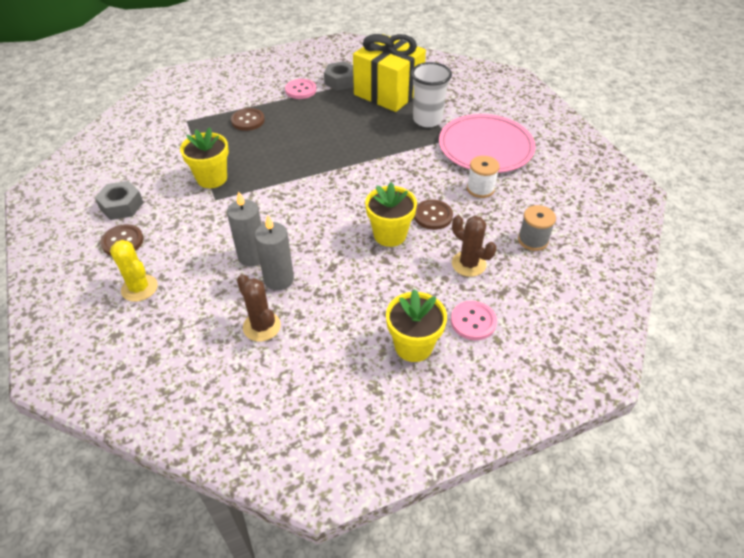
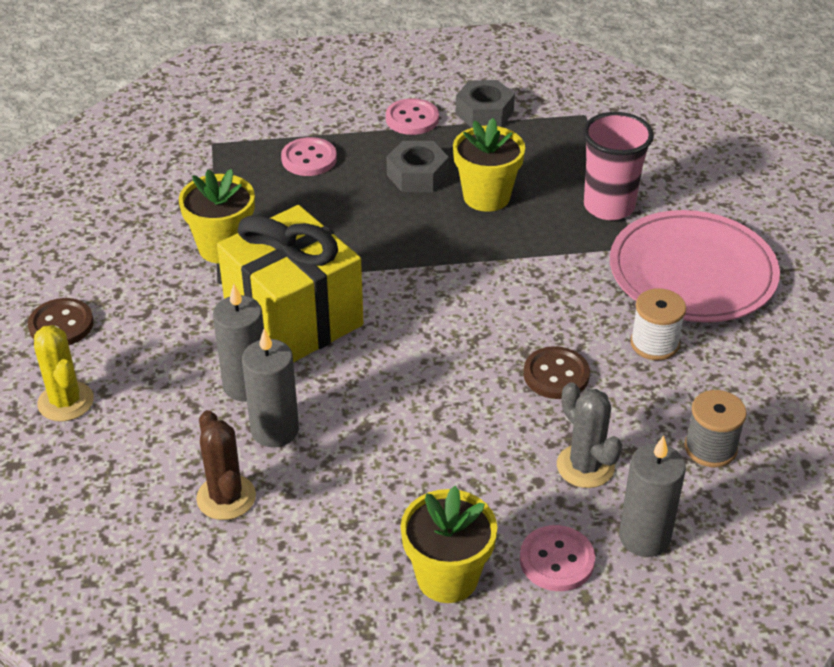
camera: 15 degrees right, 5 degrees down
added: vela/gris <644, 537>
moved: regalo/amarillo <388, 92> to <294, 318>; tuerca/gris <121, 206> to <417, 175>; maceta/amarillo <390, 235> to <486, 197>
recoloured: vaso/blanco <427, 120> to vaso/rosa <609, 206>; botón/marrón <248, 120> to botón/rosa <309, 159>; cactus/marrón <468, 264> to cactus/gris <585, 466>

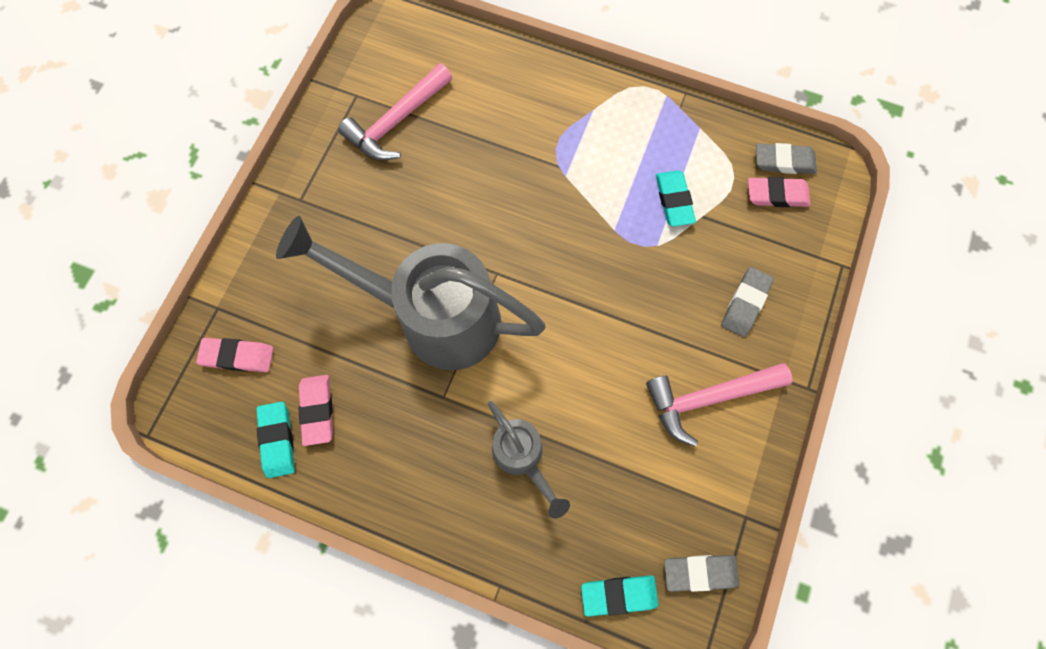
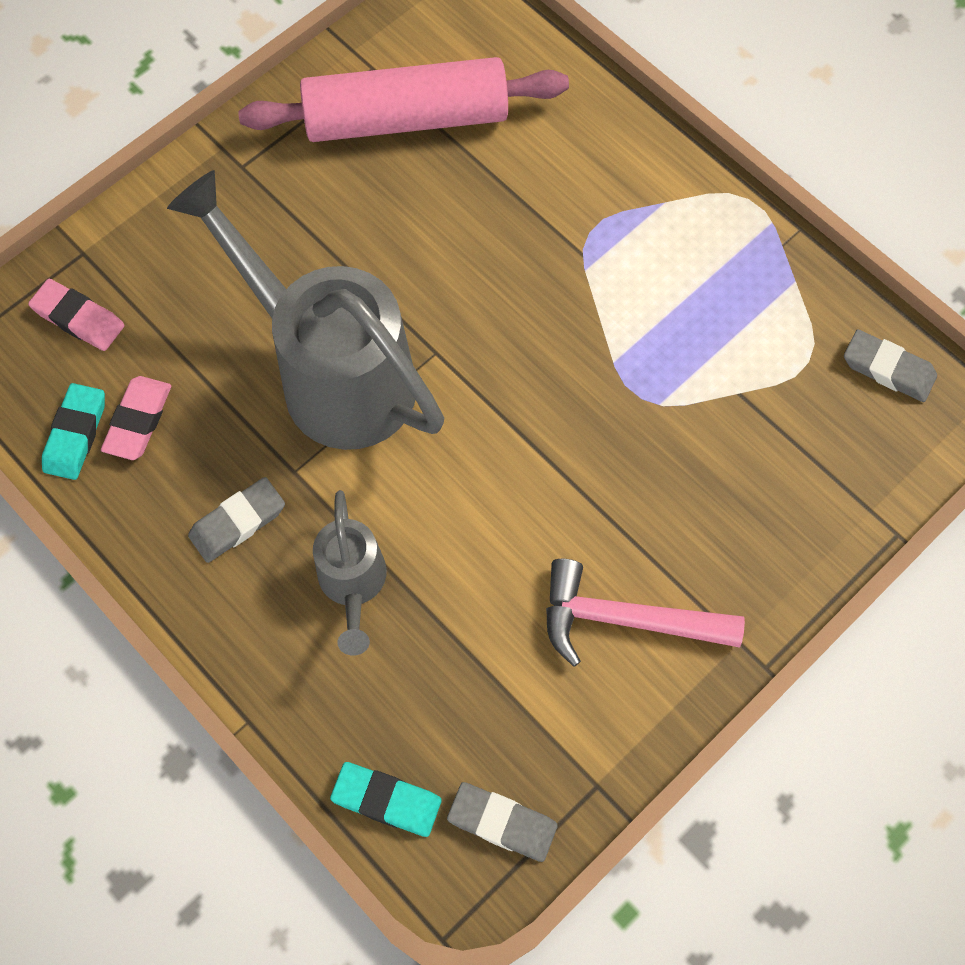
camera: 25 degrees right, 5 degrees down
removed: goma de borrar/turquesa <674, 200>; goma de borrar/rosa <777, 195>
moved: goma de borrar/gris <745, 303> to <238, 522>
replaced: martillo/rosa <396, 121> to rodillo/rosa <406, 119>

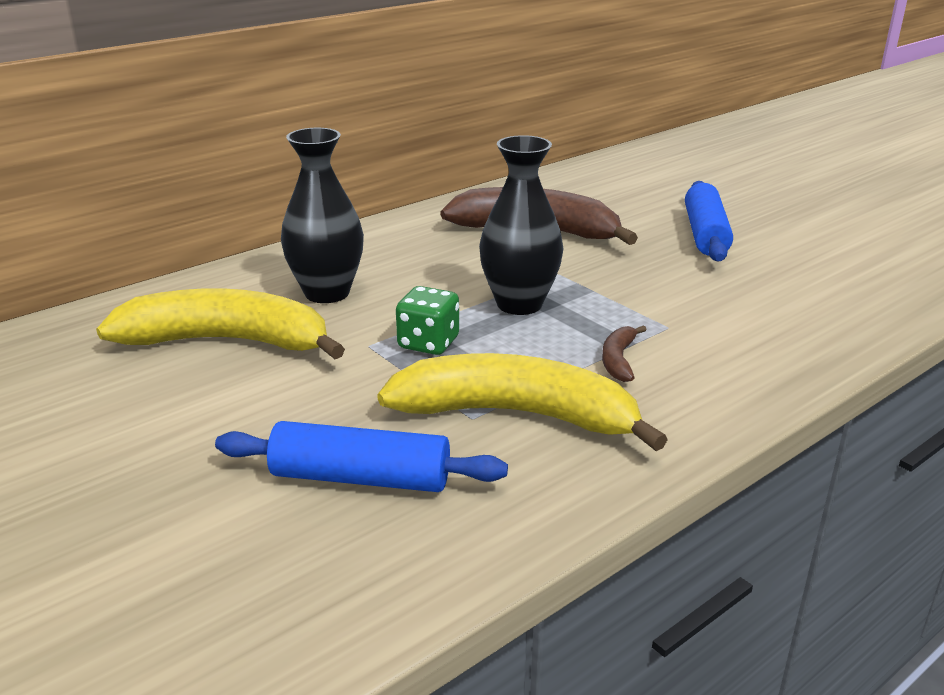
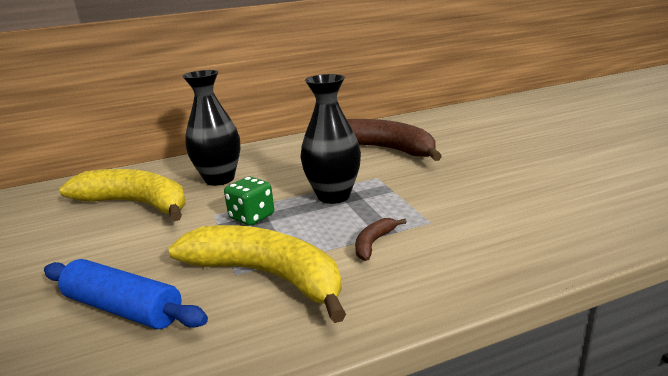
camera: 20 degrees right, 5 degrees down
removed: rodillo/azul <705, 234>

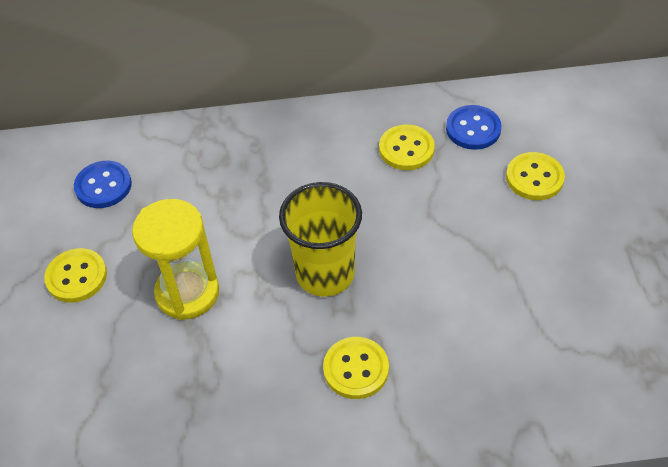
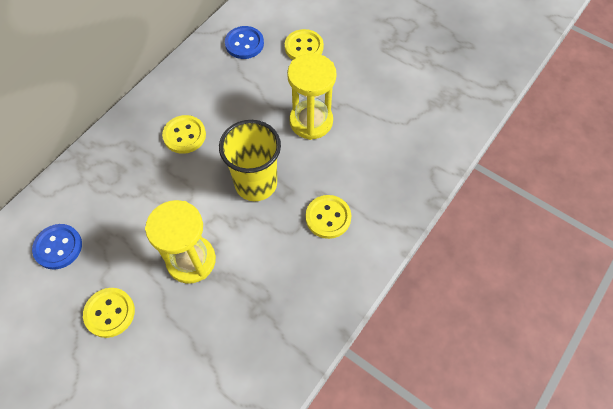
camera: 50 degrees left, 10 degrees up
added: reloj de arena/amarillo <311, 121>
moved: botón/amarillo <406, 149> to <184, 135>

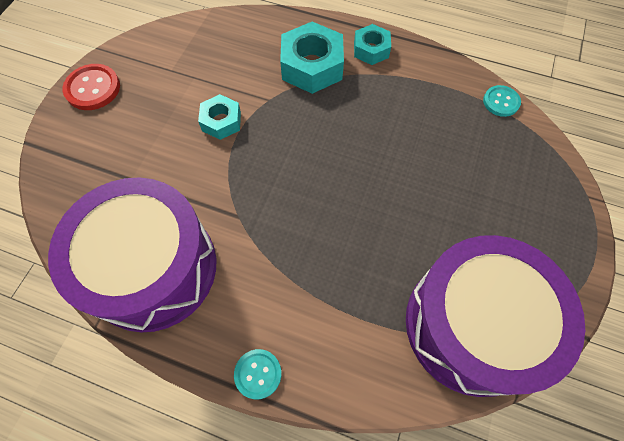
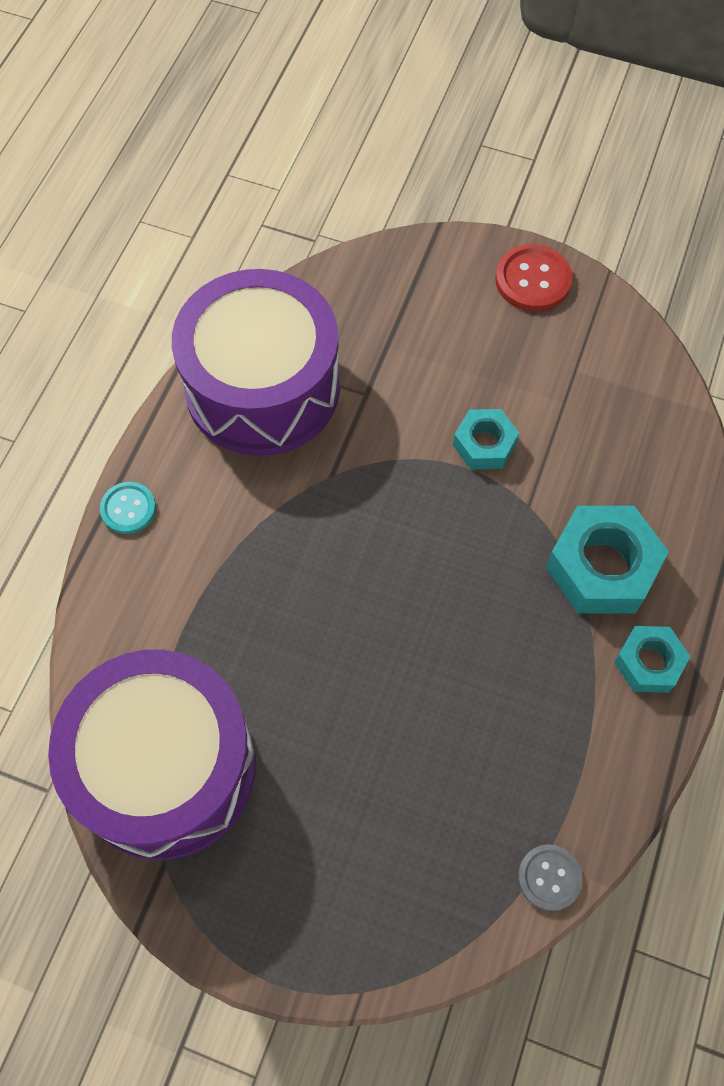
camera: 90 degrees right, 0 degrees up
recoloured: botón/turquesa <501, 102> to botón/gris <549, 877>

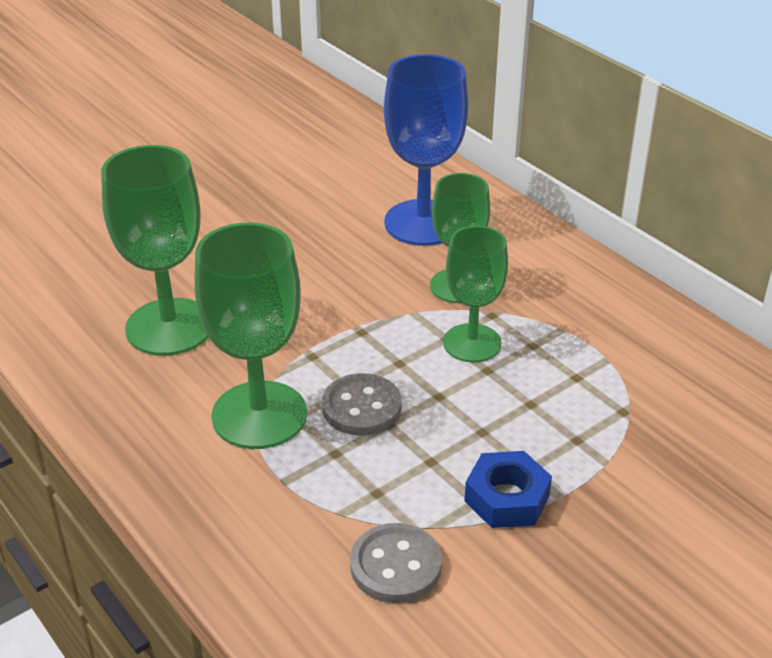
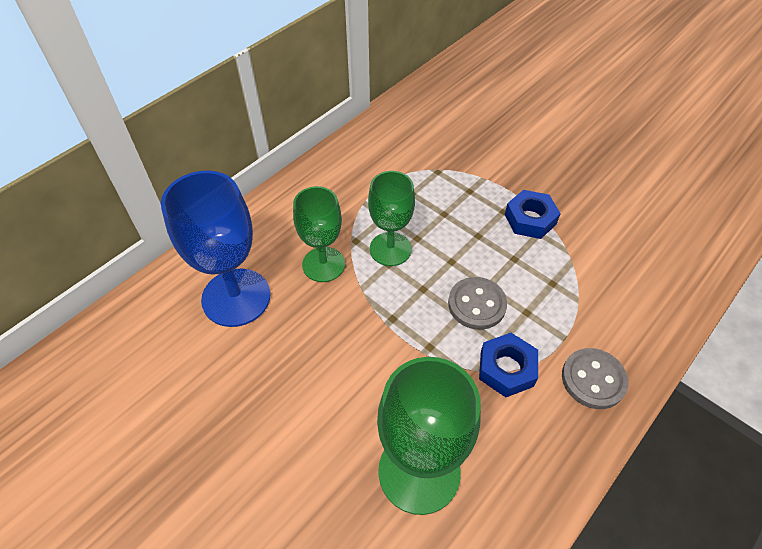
camera: 100 degrees left, 15 degrees up
moved: botón/gris <395, 565> to <593, 379>
replaced: copa/verde <259, 415> to tuerca/azul <506, 369>

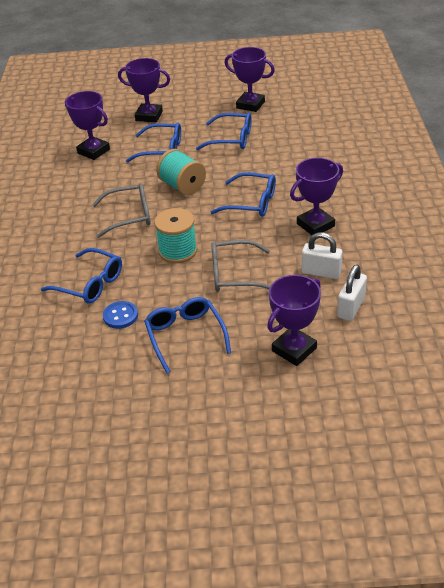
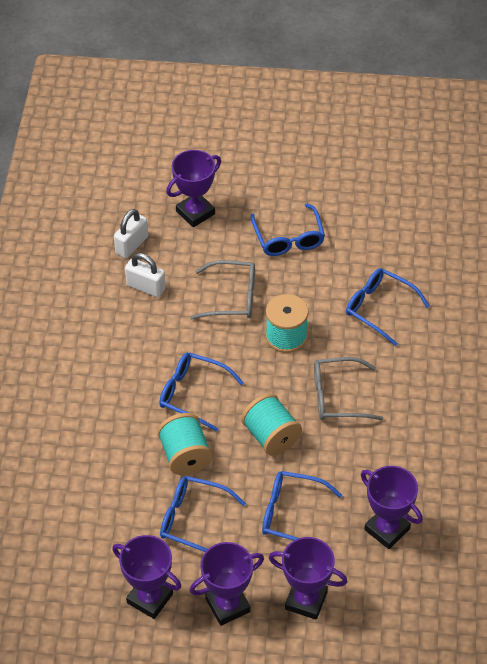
camera: 175 degrees left, 10 degrees up
removed: botón/azul <120, 316>
added: carrete/turquesa <185, 456>
moved: trofeo/morado <315, 225> to <227, 605>

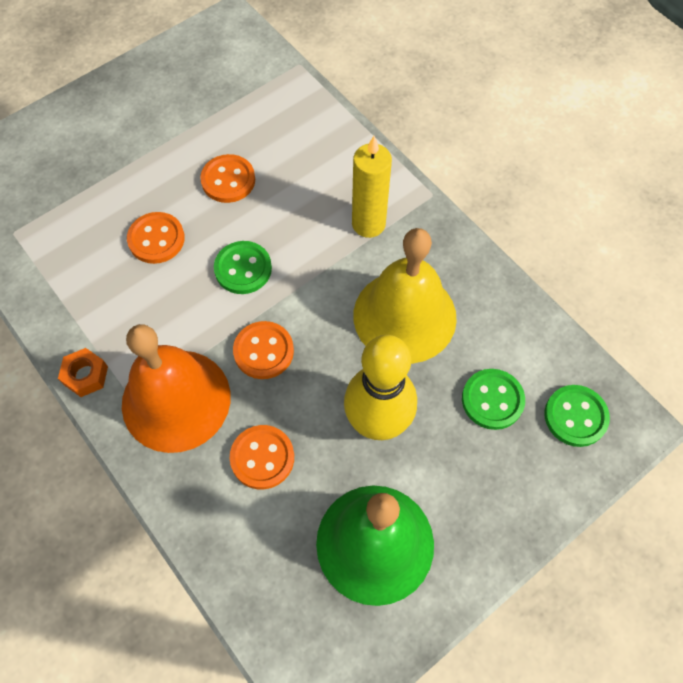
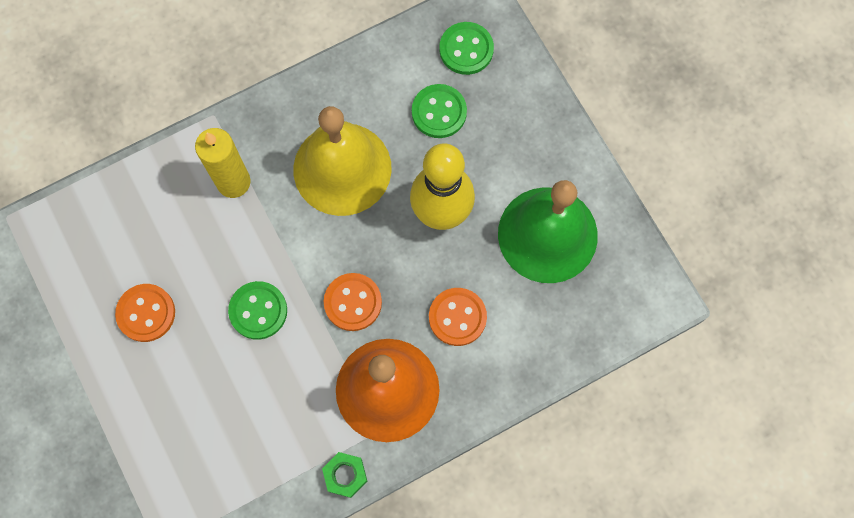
camera: 80 degrees left, 10 degrees up
removed: botón/naranja <156, 239>
recoloured: tuerca/naranja <85, 375> to tuerca/verde <345, 475>

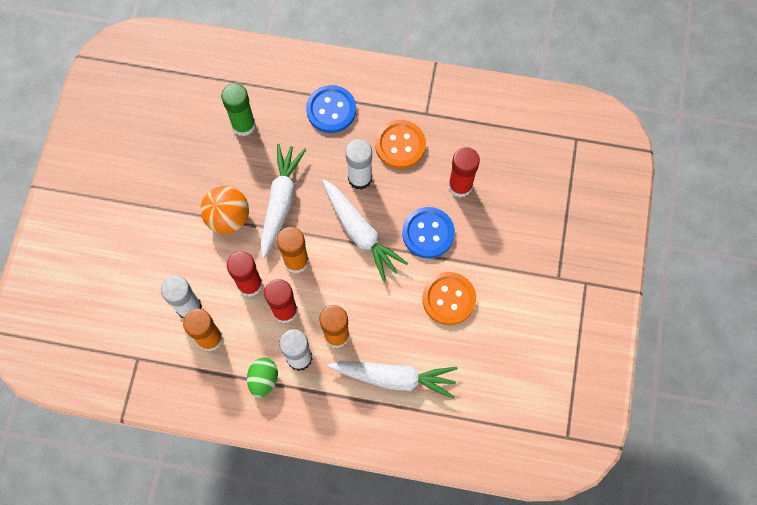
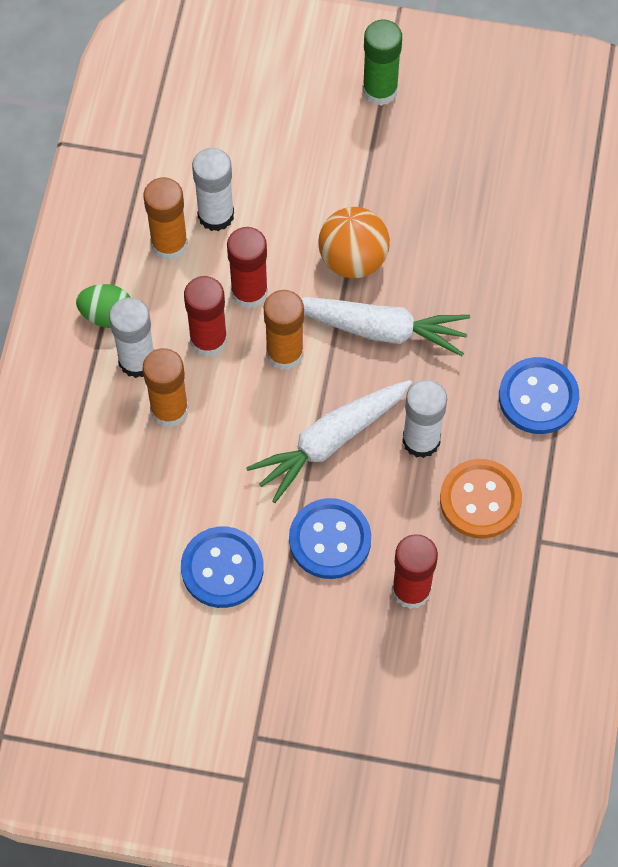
camera: 90 degrees right, 5 degrees down
removed: zanahoria/blanco <394, 378>
moved: barra de pegamento/verde <243, 125> to <380, 90>
recoloured: botón/naranja <449, 299> to botón/azul <222, 568>

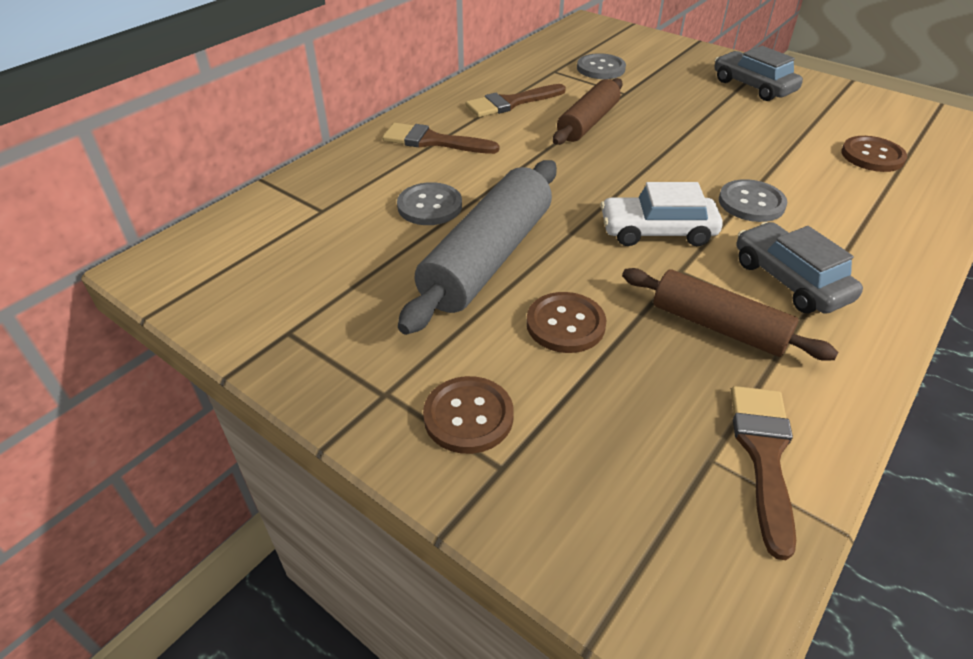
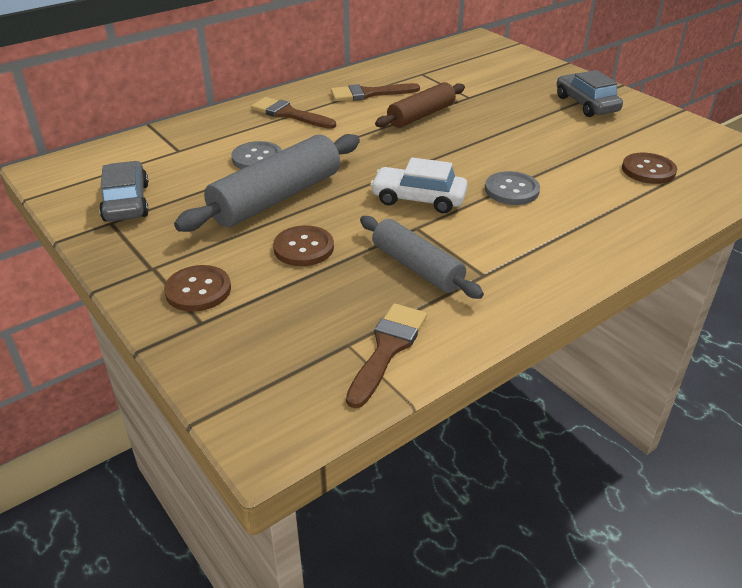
camera: 15 degrees right, 5 degrees down
removed: botón/gris <601, 68>
moved: coche/gris <789, 280> to <126, 202>
recoloured: rodillo/marrón <718, 326> to rodillo/gris <417, 267>

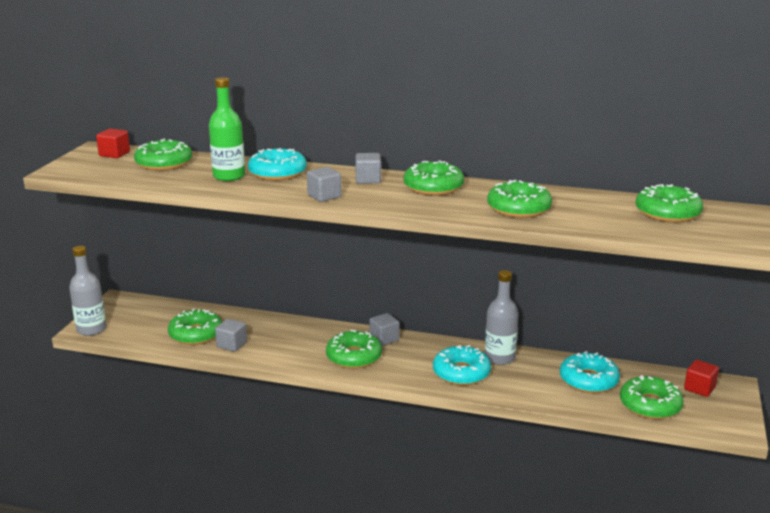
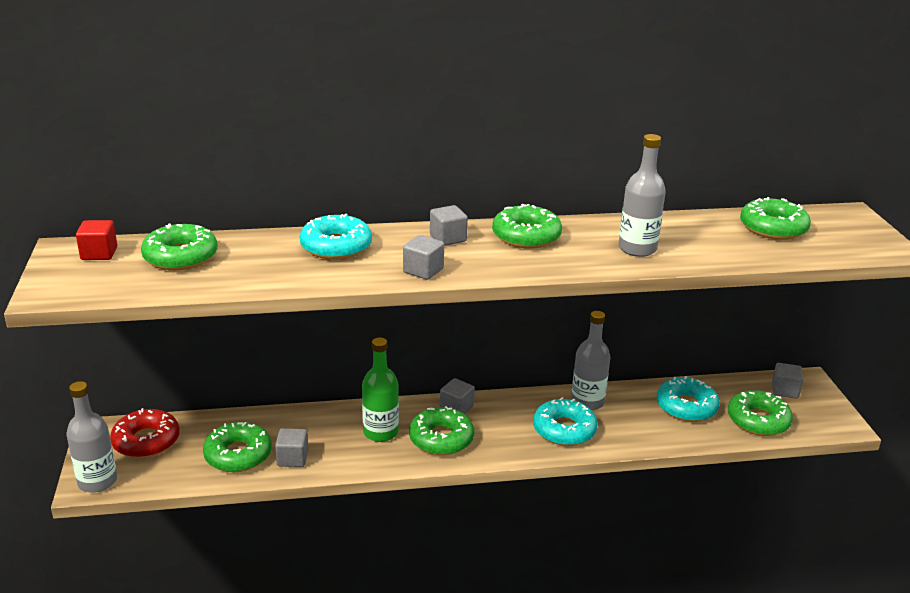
camera: 25 degrees left, 5 degrees up
added: rosquilla/rojo <146, 441>
moved: botella/verde <229, 176> to <380, 432>
replaced: rosquilla/verde <518, 208> to botella/gris <637, 249>
recoloured: cubo/rojo <699, 388> to cubo/gris <784, 390>

